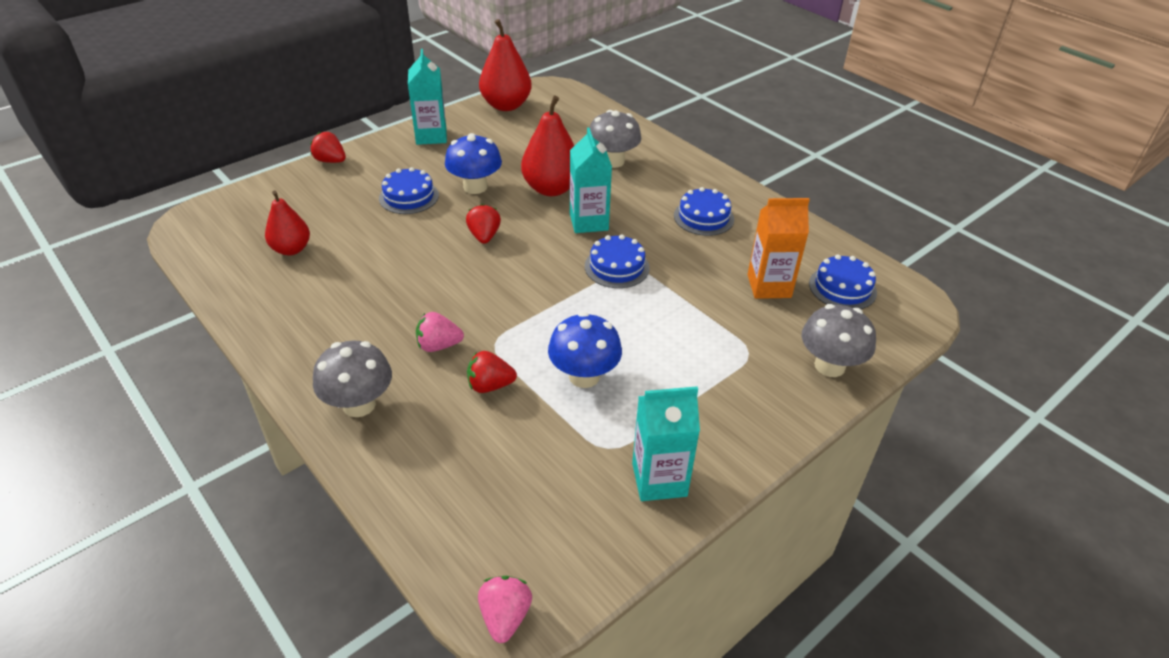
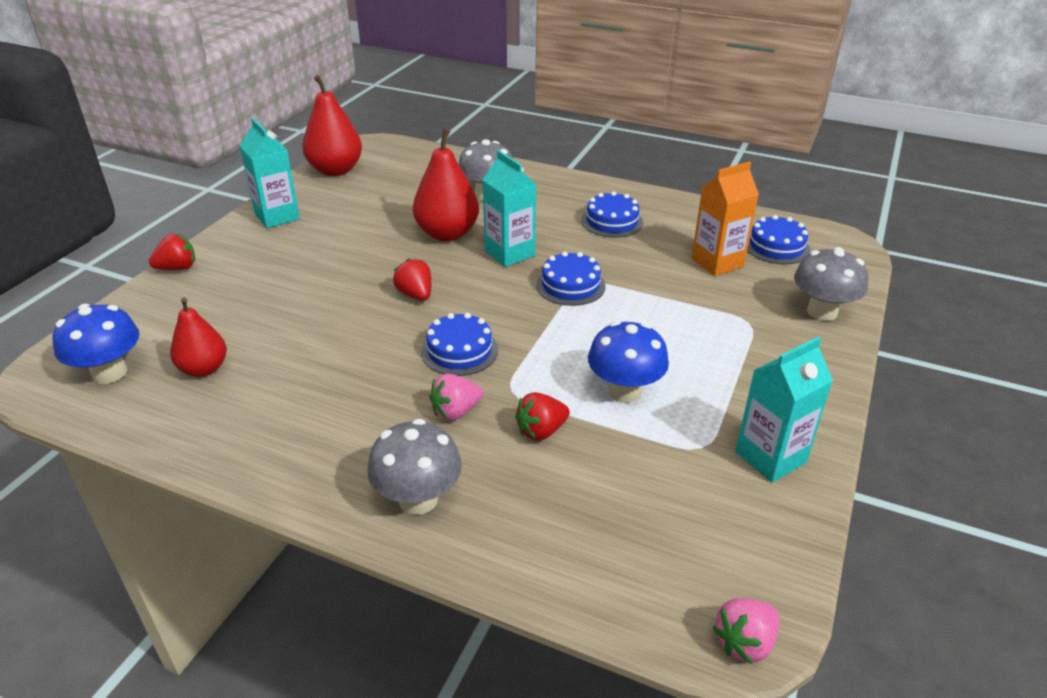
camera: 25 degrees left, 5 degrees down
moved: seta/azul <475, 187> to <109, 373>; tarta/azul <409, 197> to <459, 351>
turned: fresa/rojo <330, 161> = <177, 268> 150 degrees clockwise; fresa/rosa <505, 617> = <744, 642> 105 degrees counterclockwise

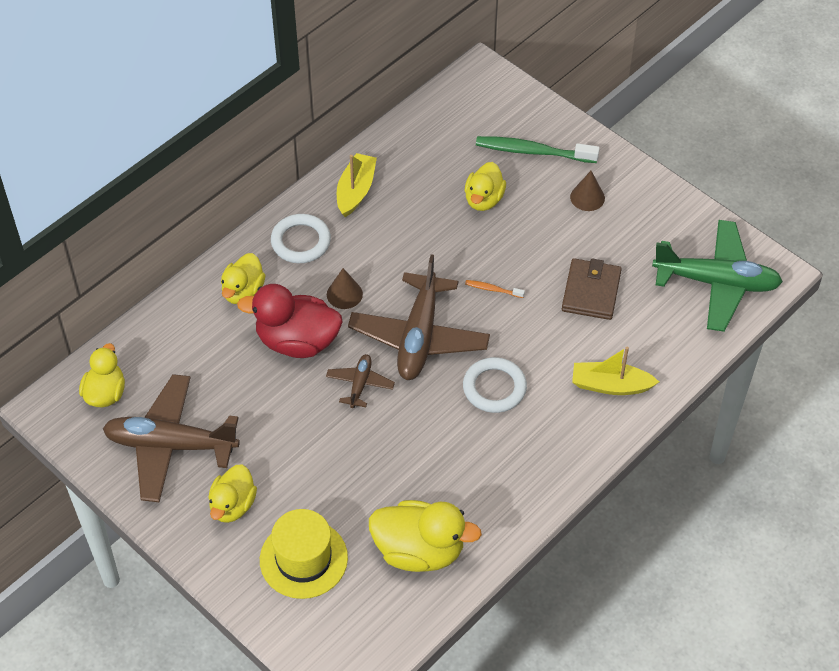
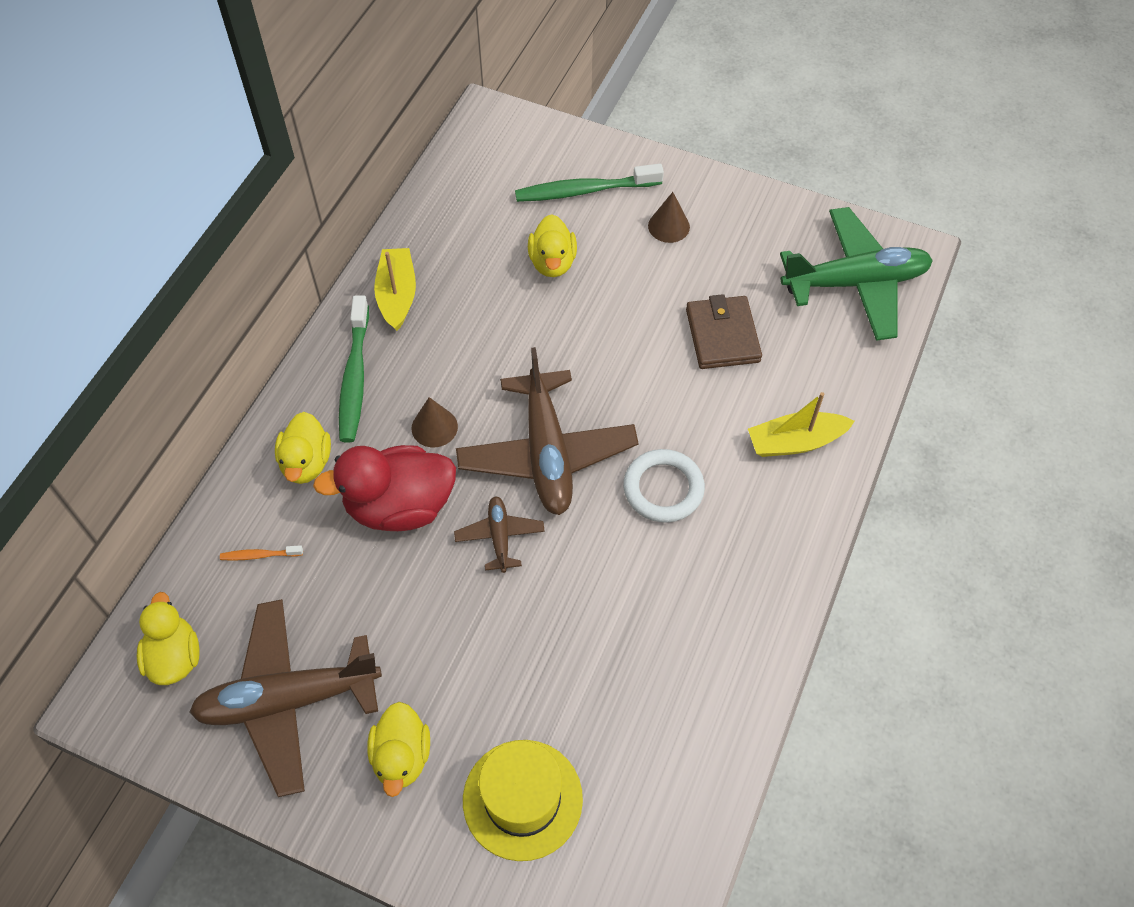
camera: 20 degrees left, 5 degrees up
removed: pato/amarillo <419, 550>
moved: cepillo de dientes/naranja <492, 289> to <259, 555>
replaced: anillo/blanco <301, 241> to cepillo de dientes/verde <355, 377>

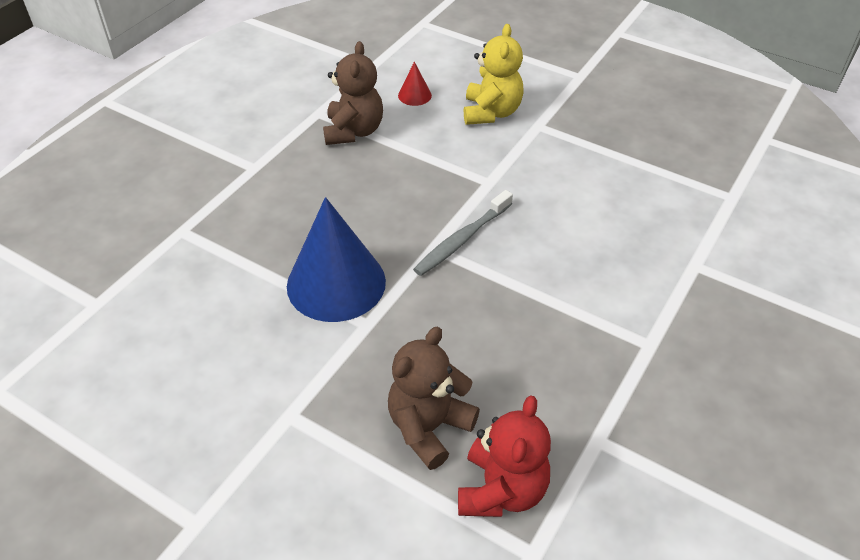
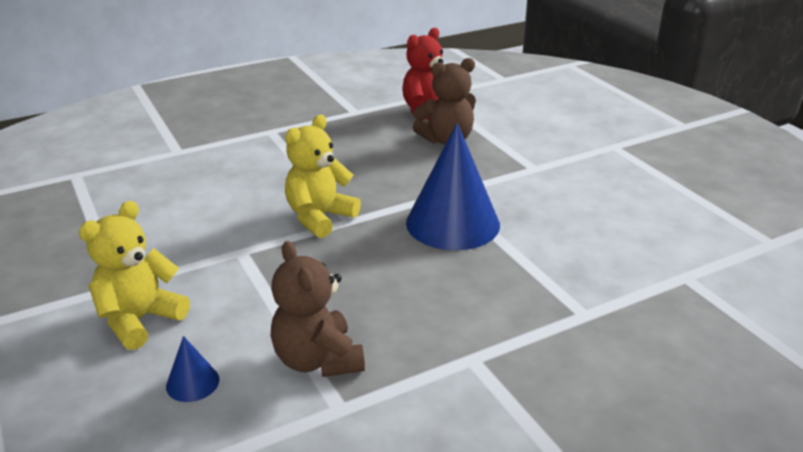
camera: 150 degrees left, 15 degrees down
replaced: cepillo de dientes/gris <462, 240> to osito/amarillo <319, 217>
recoloured: cono/rojo <414, 95> to cono/azul <192, 382>
turned: osito/marrón <353, 131> = <318, 360> 60 degrees counterclockwise

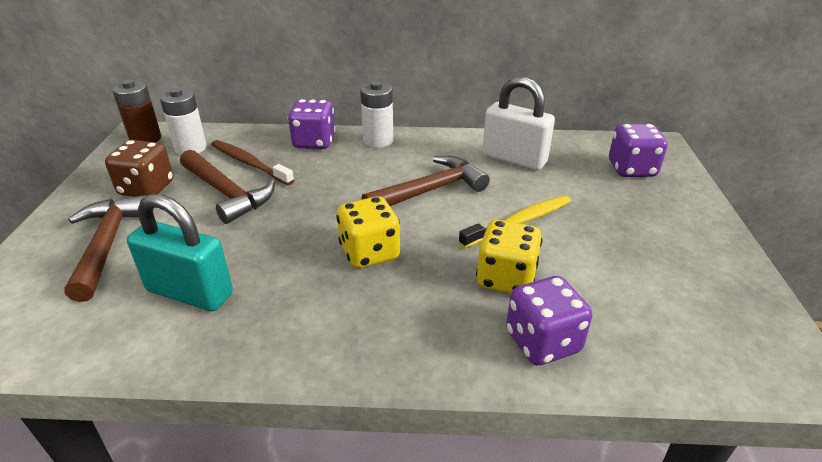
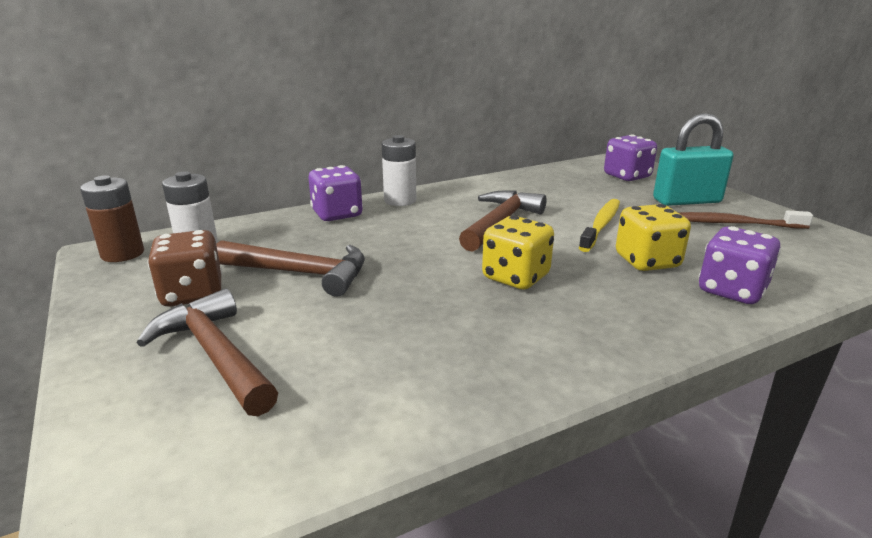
camera: 30 degrees left, 10 degrees down
removed: candado/blanco <514, 159>
moved: cepillo de dientes/marrón <250, 163> to <732, 223>; candado/turquesa <190, 292> to <686, 201>

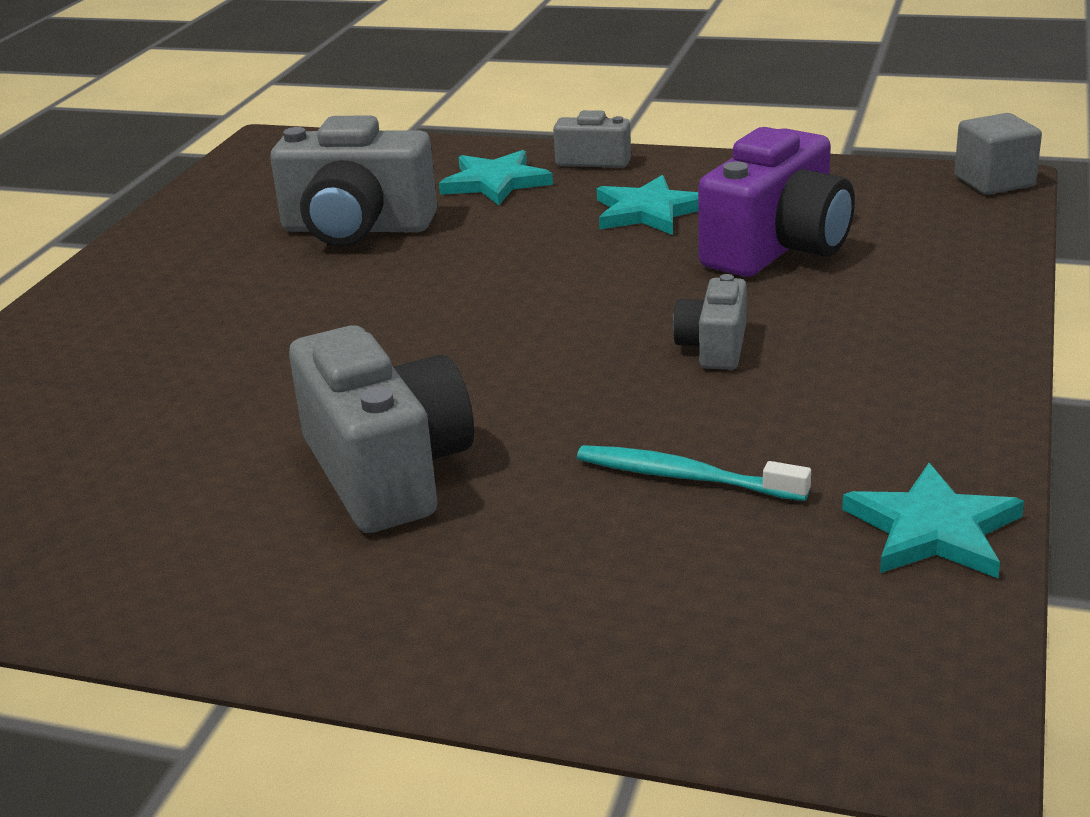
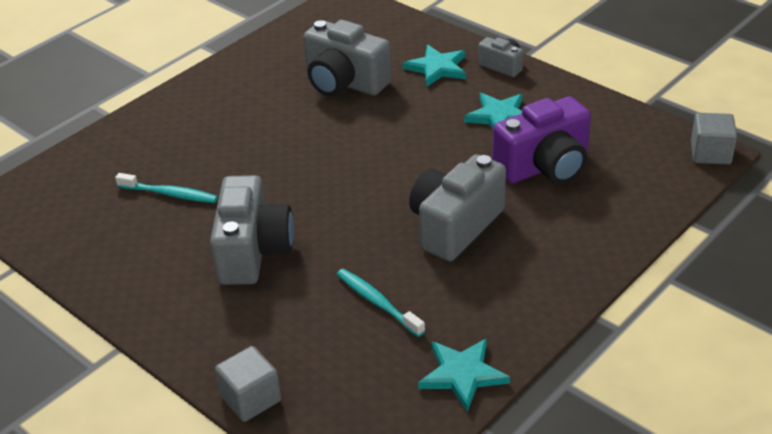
camera: 25 degrees right, 10 degrees up
added: cepillo de dientes/turquesa <170, 194>; cubo/gris <251, 399>
resized: cámara/gris <714, 347> = <455, 226> x1.91

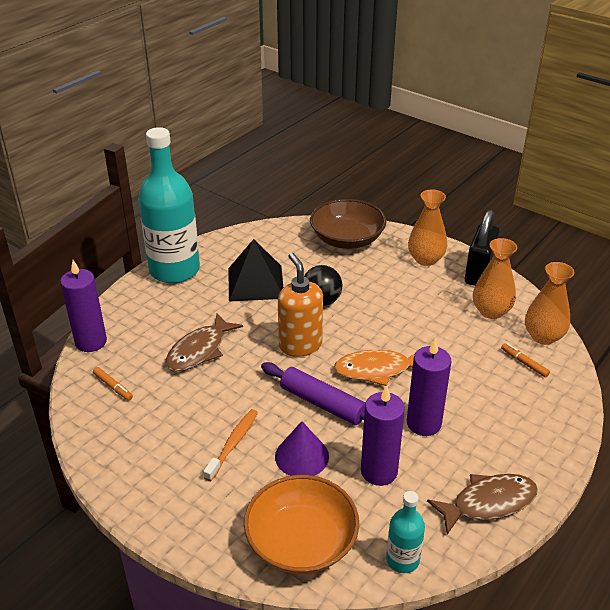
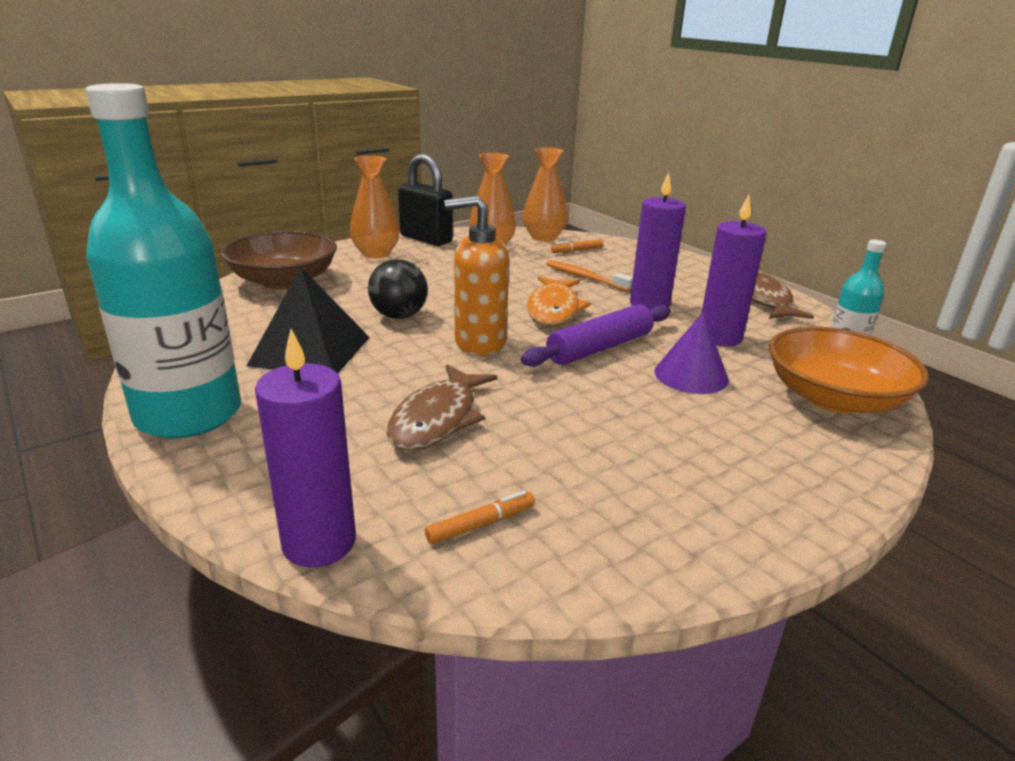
camera: 75 degrees left, 10 degrees down
moved: cepillo de dientes/naranja <233, 444> to <585, 278>
turned: pez/marrón <199, 350> = <437, 419> 60 degrees clockwise

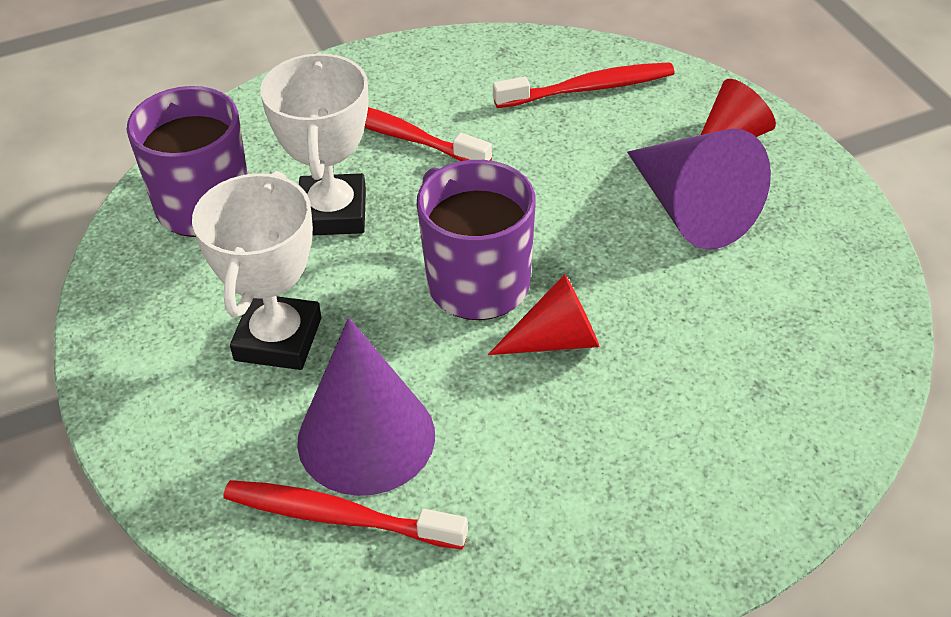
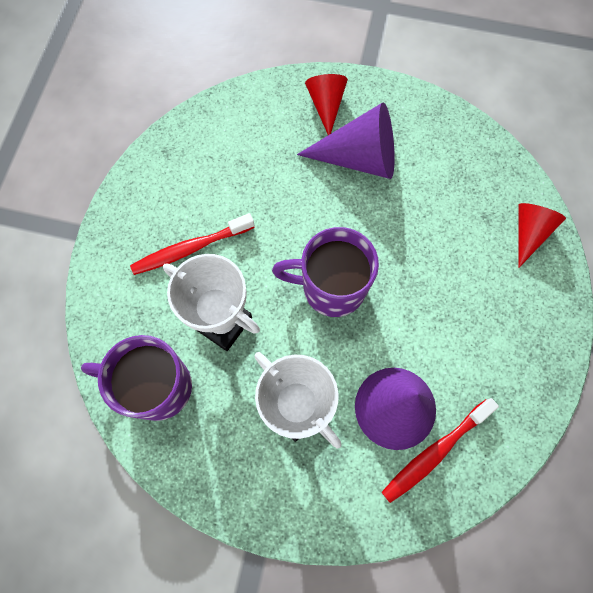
camera: 55 degrees left, 25 degrees up
removed: cepillo de dientes/rojo <588, 89>
moved: cono/rojo <556, 340> to <529, 233>

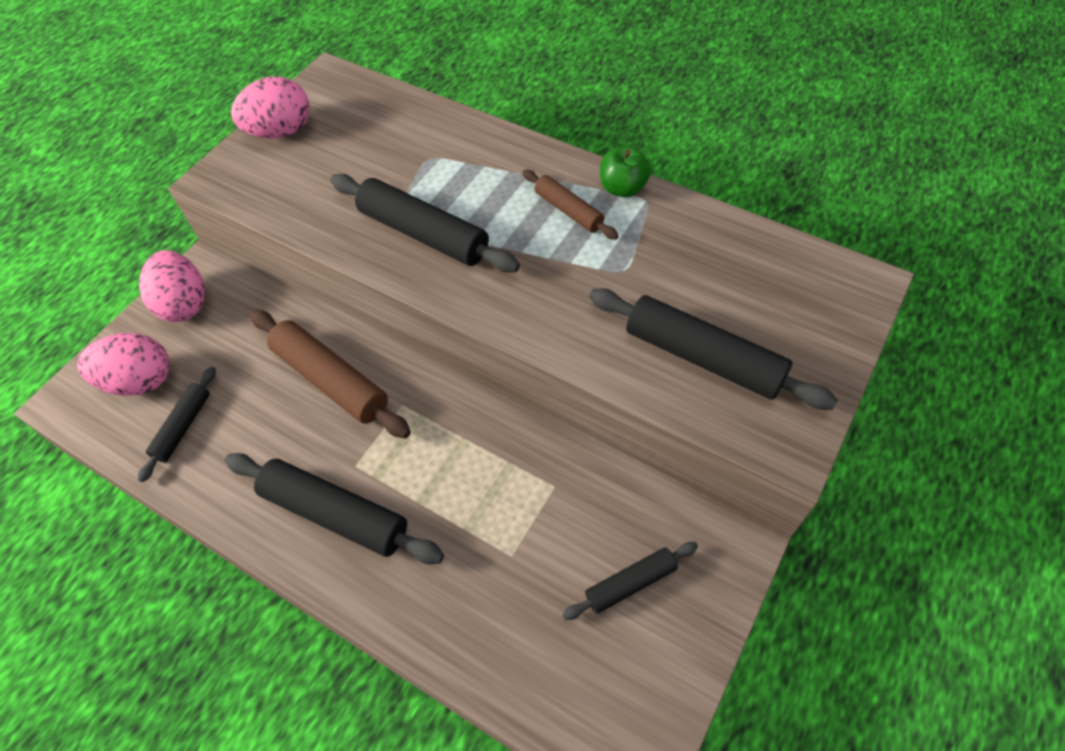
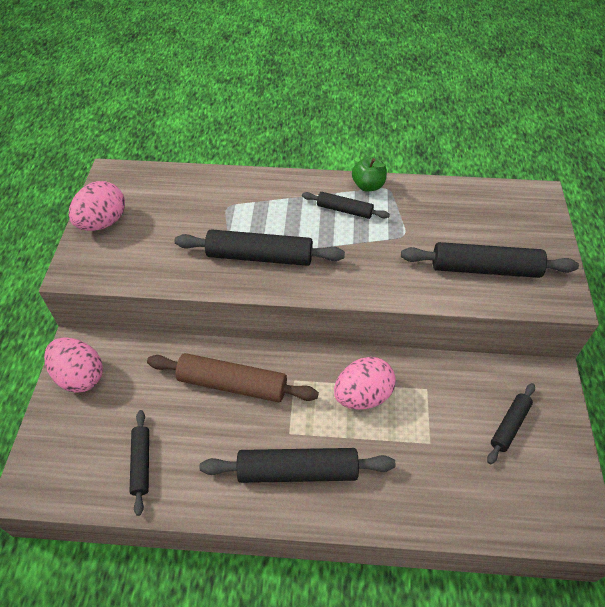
camera: 30 degrees left, 5 degrees down
moved: huevo/rosa <140, 381> to <362, 395>
recoloured: rodillo/marrón <568, 211> to rodillo/negro <344, 210>

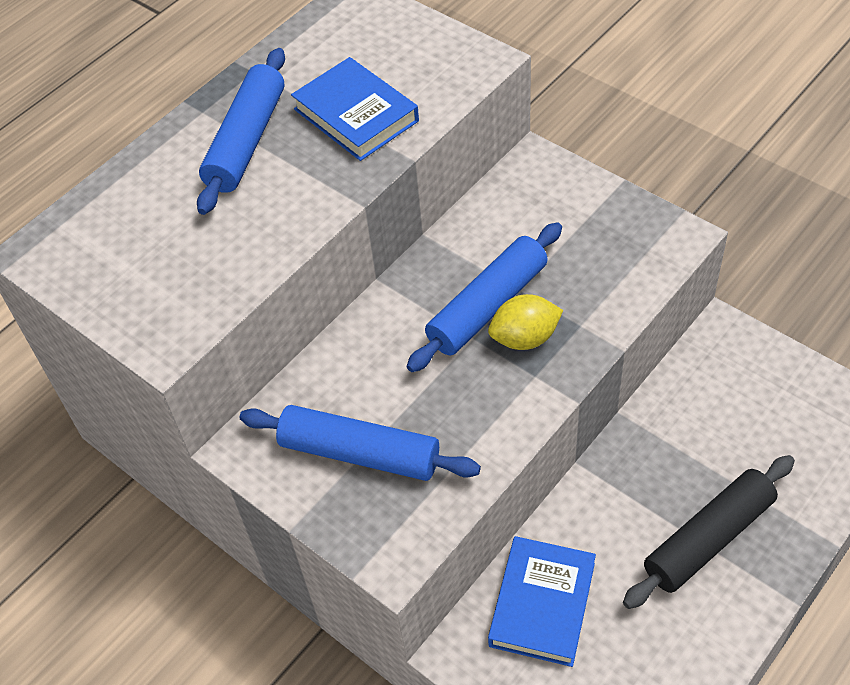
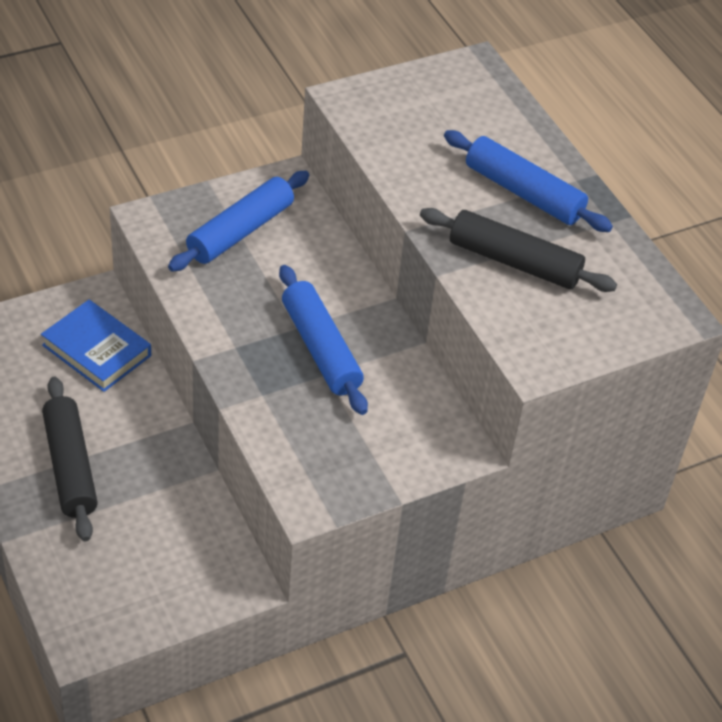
camera: 105 degrees right, 5 degrees down
removed: limón/amarillo <524, 338>
replaced: libro/azul <356, 115> to rodillo/negro <514, 262>

